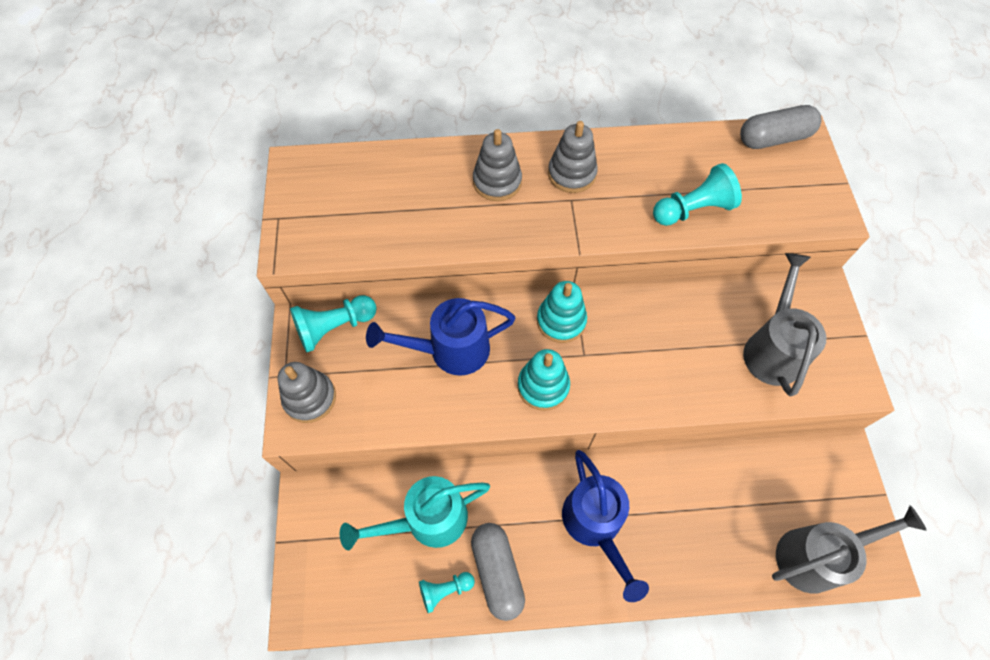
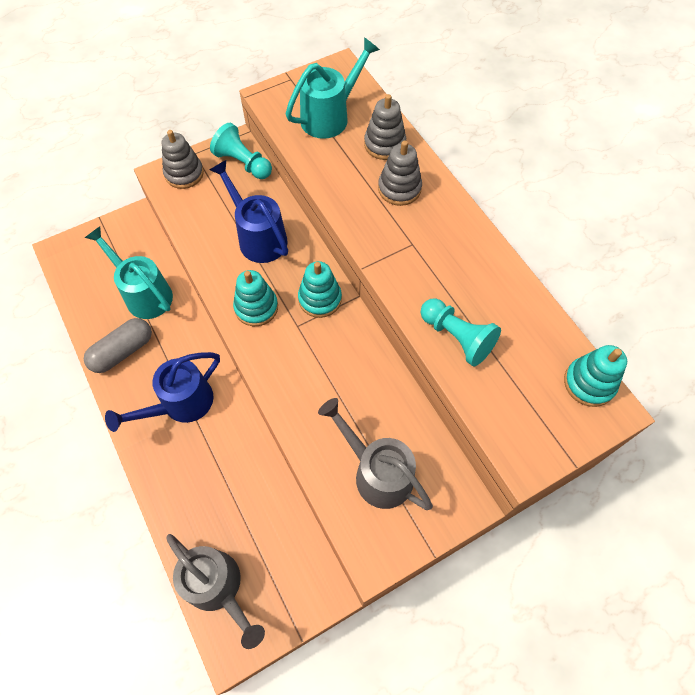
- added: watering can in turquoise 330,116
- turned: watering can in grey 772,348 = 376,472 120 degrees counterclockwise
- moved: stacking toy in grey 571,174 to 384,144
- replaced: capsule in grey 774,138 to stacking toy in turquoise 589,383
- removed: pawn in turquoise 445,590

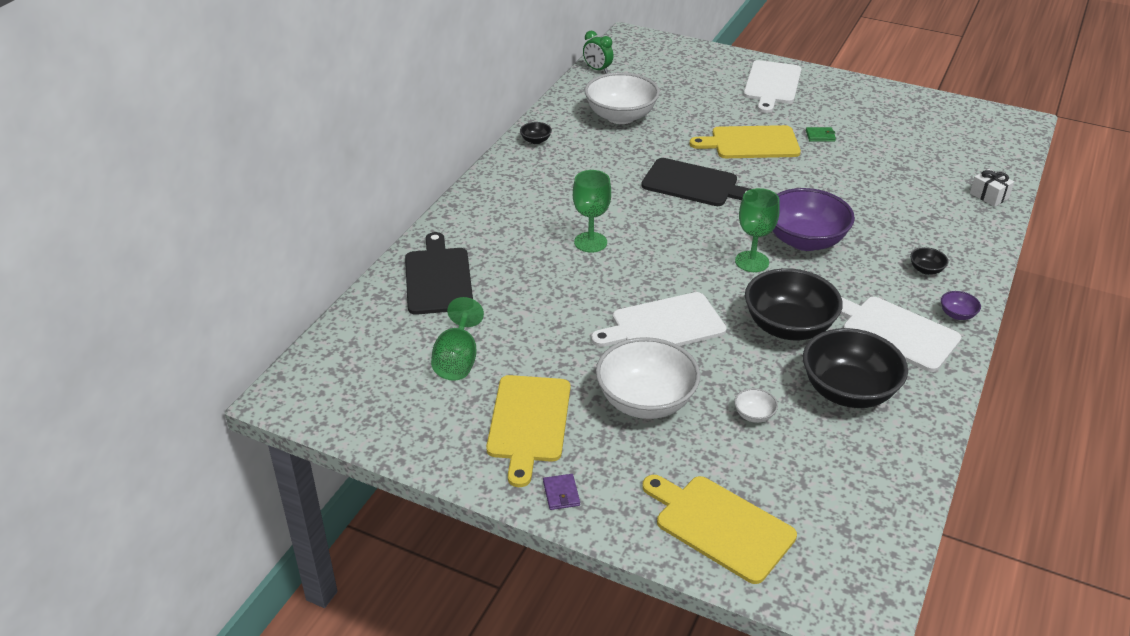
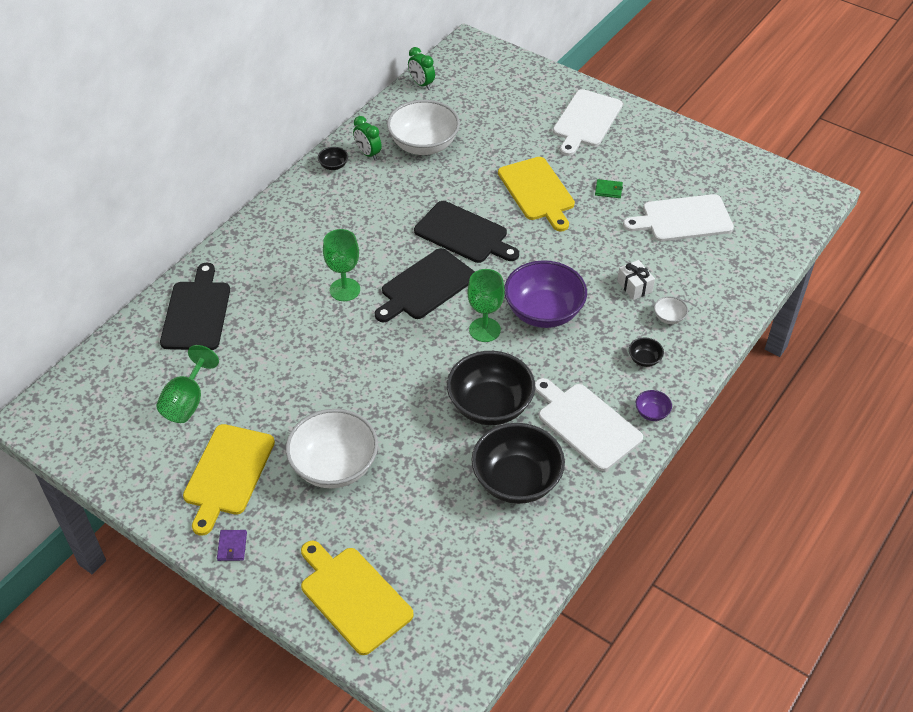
- added: clock in green 368,154
- added: cutting board in black 426,286
- turned: cutting board in yellow 751,143 = 537,191 120 degrees counterclockwise
- moved: gift in white 989,196 to 634,286
- moved: cutting board in white 663,325 to 683,219
- moved: bowl in white 754,415 to 669,317

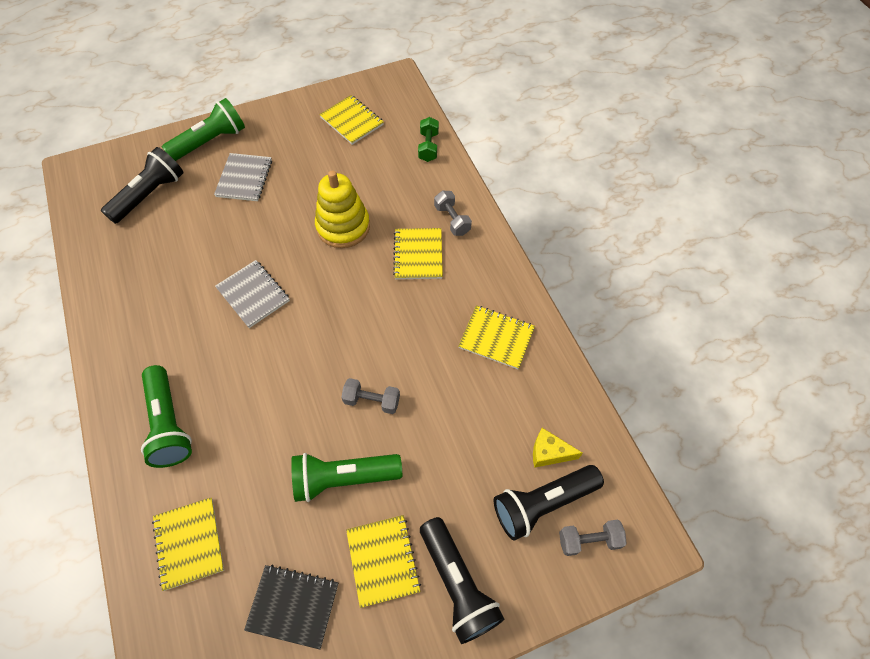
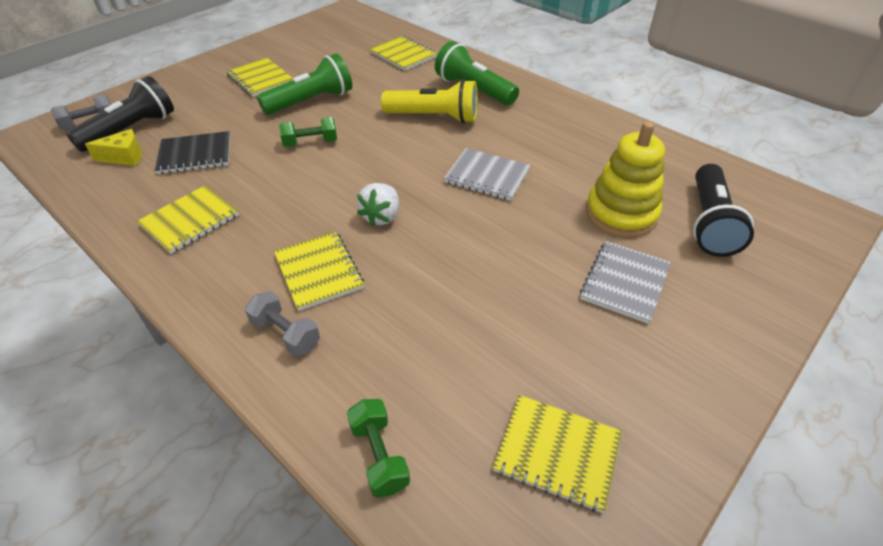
- turned: notebook in yellow 496,338 = 190,221 45 degrees counterclockwise
- moved: notebook in black 293,606 to 195,155
- recoloured: dumbbell in grey 372,400 to dumbbell in green 310,143
- added: strawberry in white 381,216
- added: flashlight in yellow 434,117
- turned: notebook in grey 244,178 = 624,283 45 degrees clockwise
- moved: stacking toy in yellow 343,226 to 621,214
- removed: flashlight in green 210,141
- removed: flashlight in black 457,584

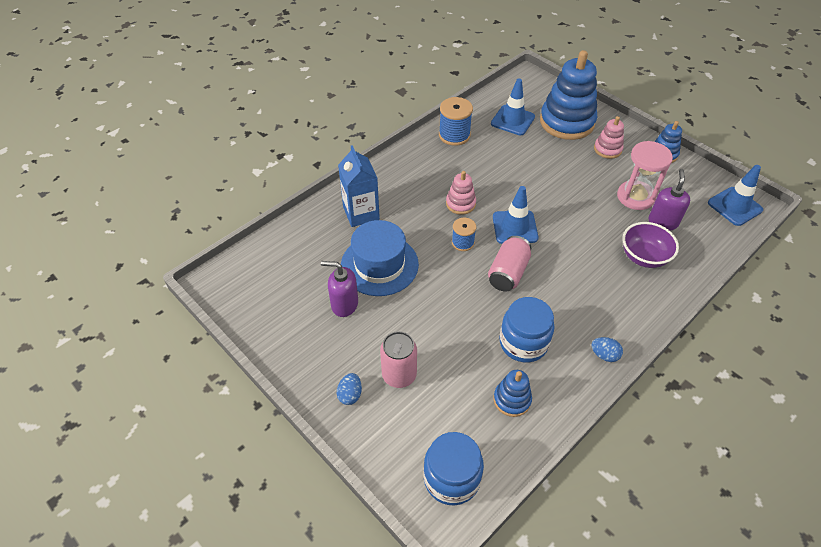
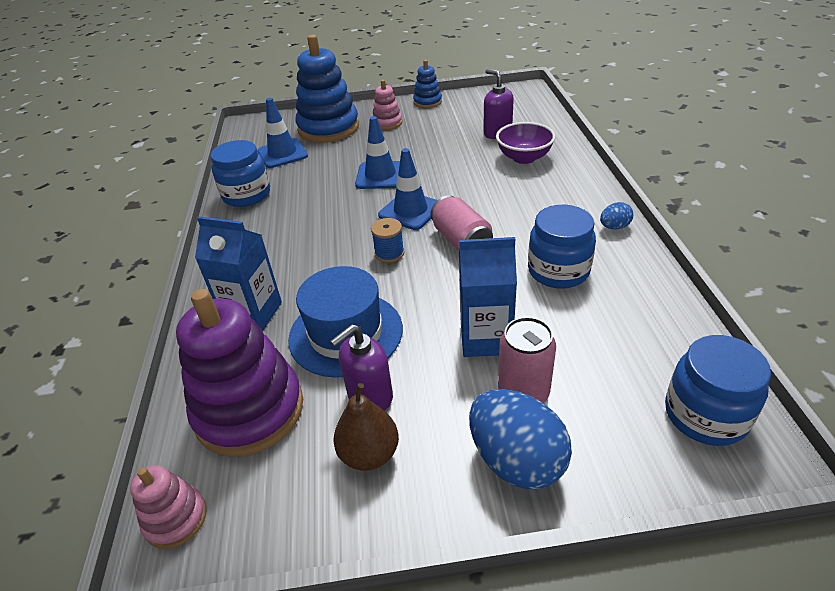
- moved: stacking toy in pink 460,204 to 175,518
- added: stacking toy in purple 249,410
- replaced: spool in blue 454,135 to jar in blue 246,195
- added: pear in brown 369,454
- moved: traffic cone in blue 734,206 to 380,175
- added: carton in blue 485,338
- resized: egg in blue 350,394 = 516,460 x2.11
- removed: stacking toy in blue 512,400
- removed: hourglass in pink 635,197

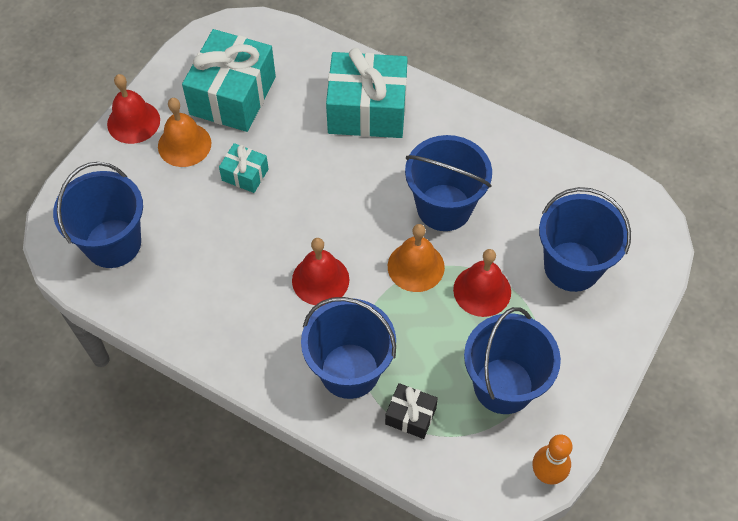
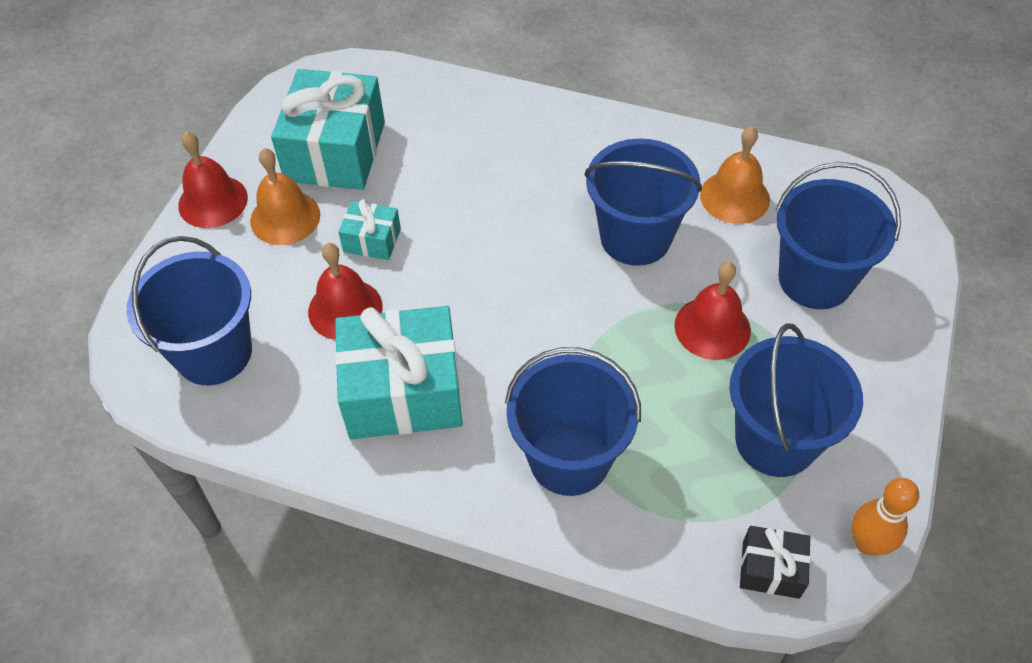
- moved: bell in red 320,280 to 345,309
- moved: gift in turquoise 367,110 to 403,392
- moved: bell in orange 416,266 to 734,197
- moved: gift in black 410,416 to 771,569

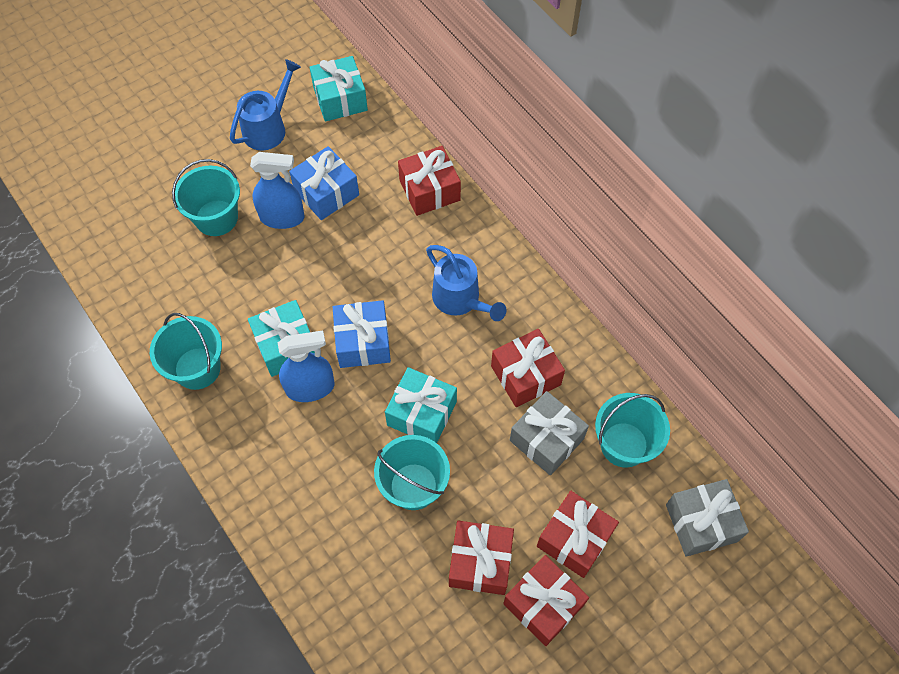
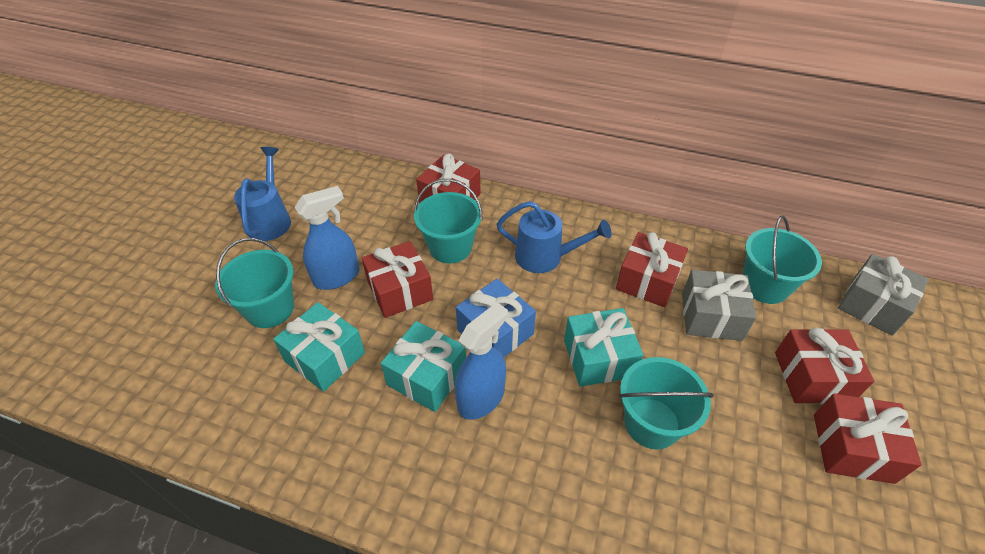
- moved: gift in turquoise 340,99 to 325,357
- moved: gift in red 480,562 to 400,290
- moved: bucket in turquoise 197,368 to 450,247
- removed: gift in blue 326,193

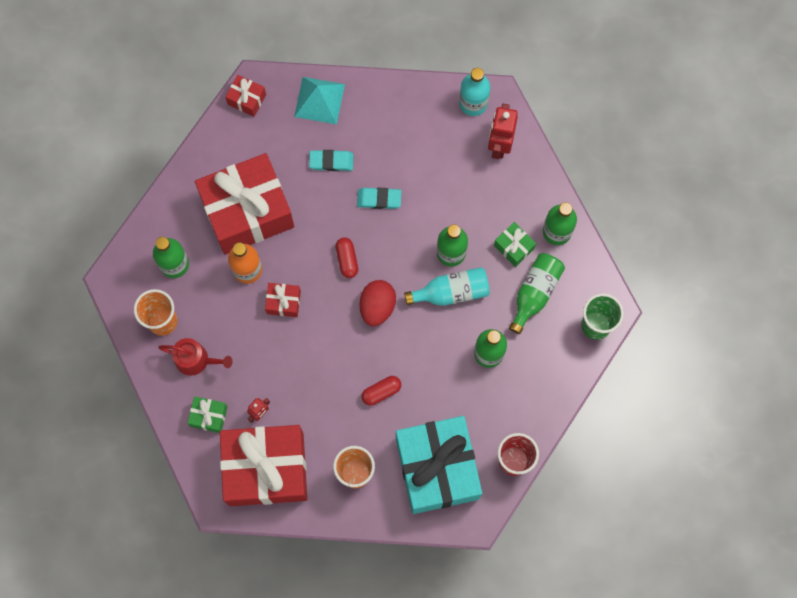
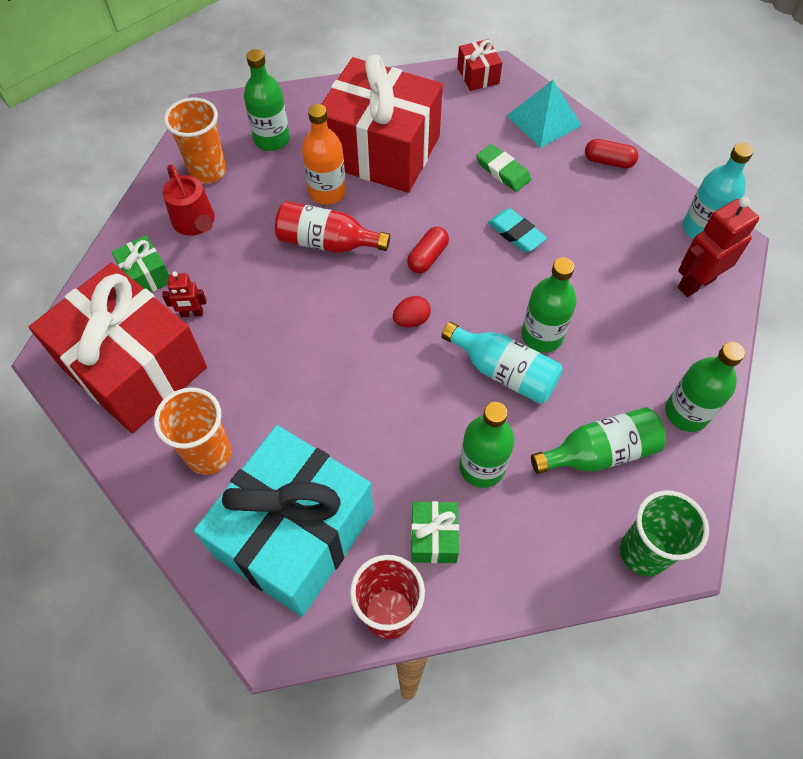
- replaced: gift in red 283,302 to bottle in red 327,242
- resized: egg in red 377,306 = 411,320 x0.60
- moved: gift in green 514,247 to 433,537
- recoloured: eraser in turquoise 331,161 to eraser in green 502,171
- moved: capsule in red 381,392 to 608,161

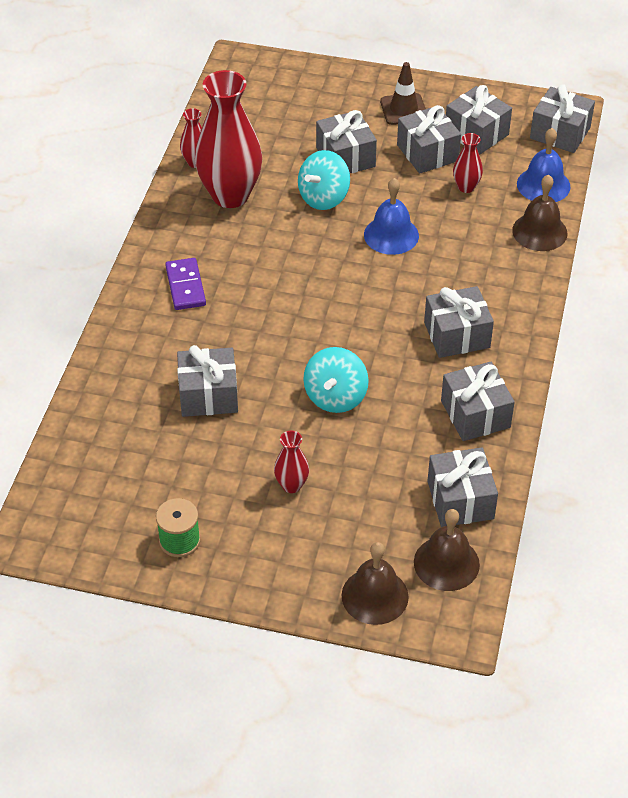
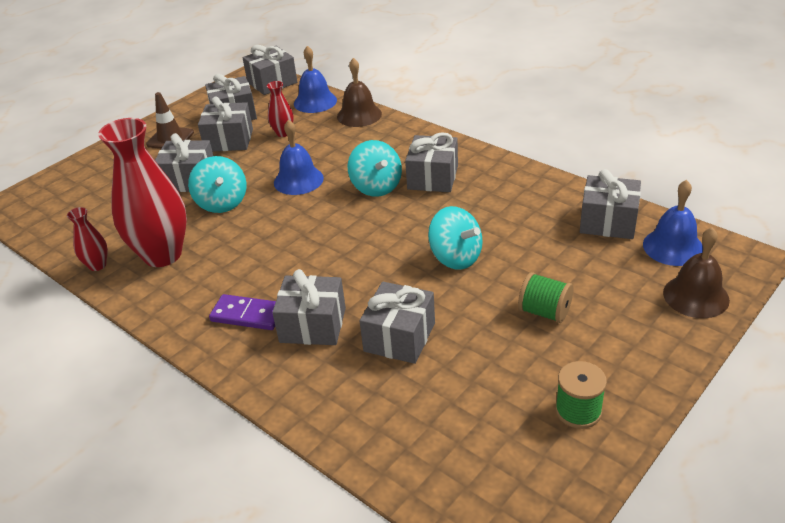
- moved: gift in grey 475,414 to 313,325
- added: spinning top in turquoise 376,187
- replaced: vase in red 291,485 to spool in green 544,312
- recoloured: bell in brown 446,563 to bell in blue 673,247

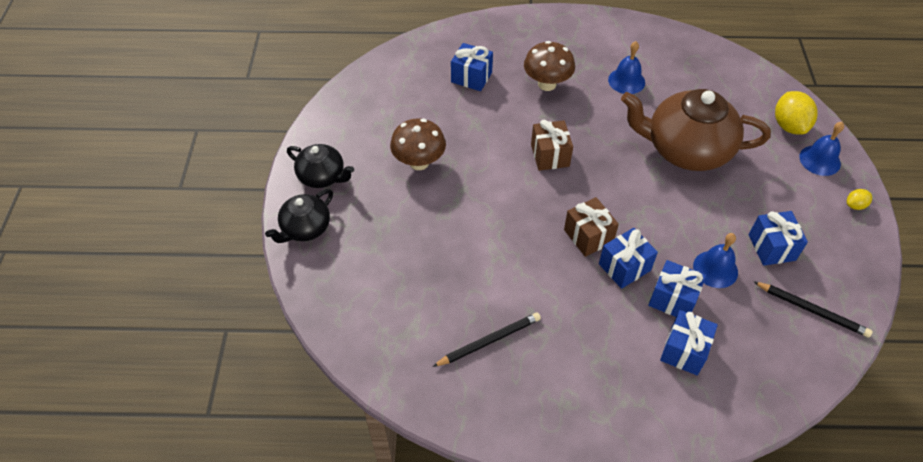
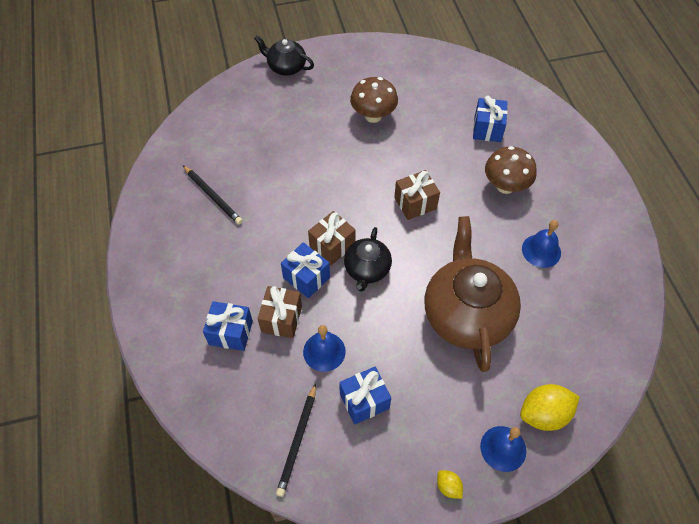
- recoloured: gift in blue 673,299 to gift in brown 281,319
- moved: teapot in black 322,176 to 367,269

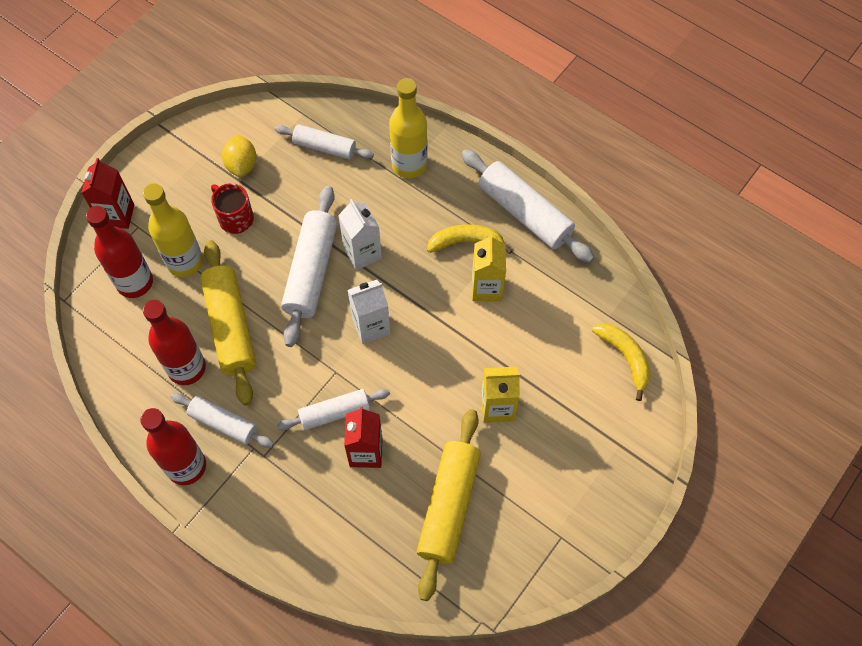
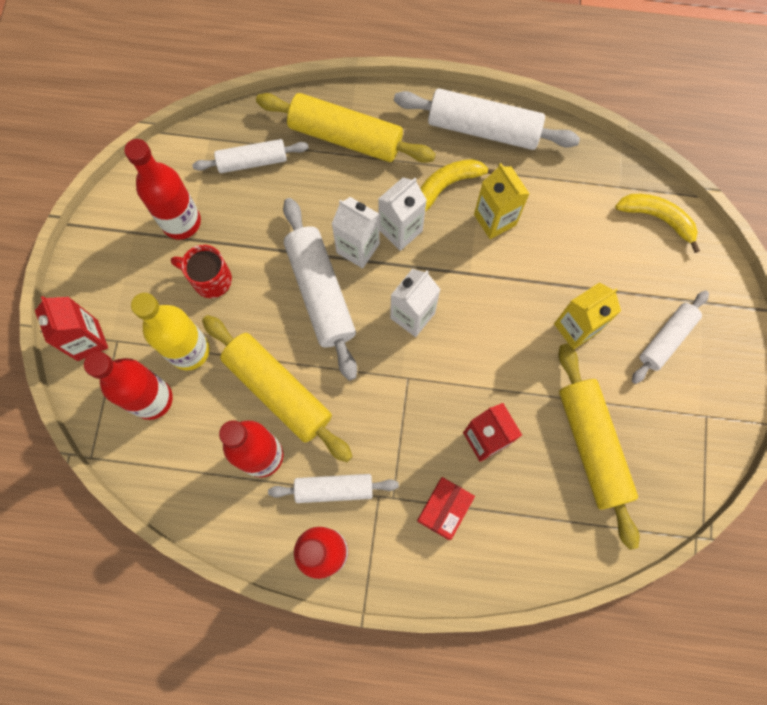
- replaced: lemon in yellow 242,165 to bottle in red 181,222
- replaced: bottle in yellow 409,164 to rolling pin in yellow 346,137
- added: carton in white 400,230
- added: box in red 444,509
- moved: rolling pin in white 334,413 to 666,339

